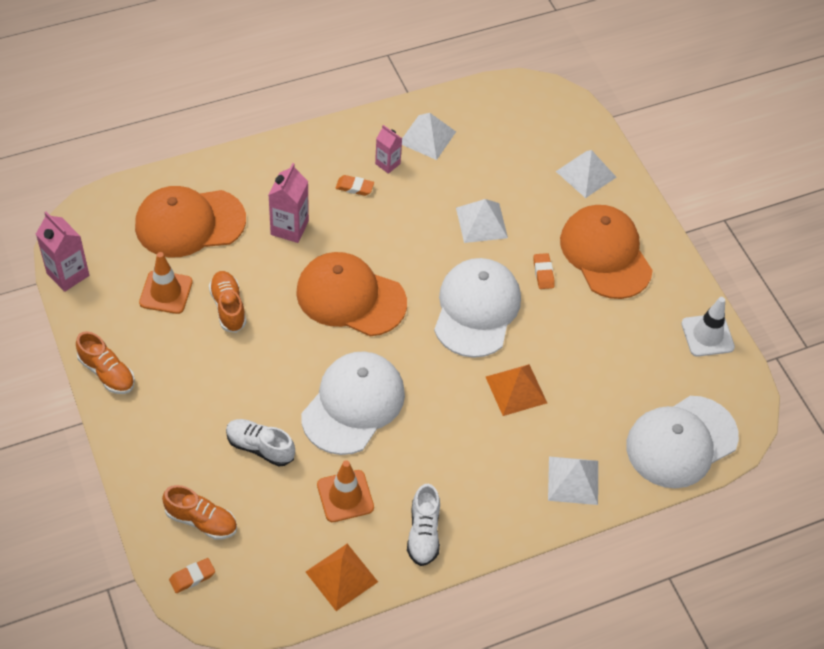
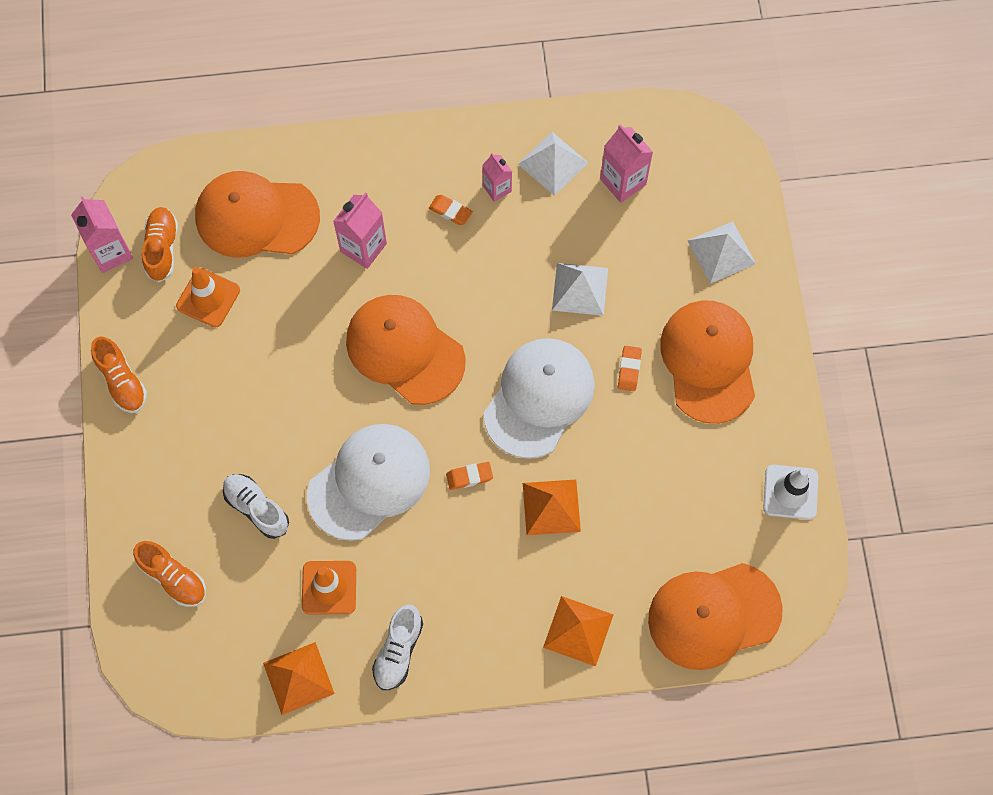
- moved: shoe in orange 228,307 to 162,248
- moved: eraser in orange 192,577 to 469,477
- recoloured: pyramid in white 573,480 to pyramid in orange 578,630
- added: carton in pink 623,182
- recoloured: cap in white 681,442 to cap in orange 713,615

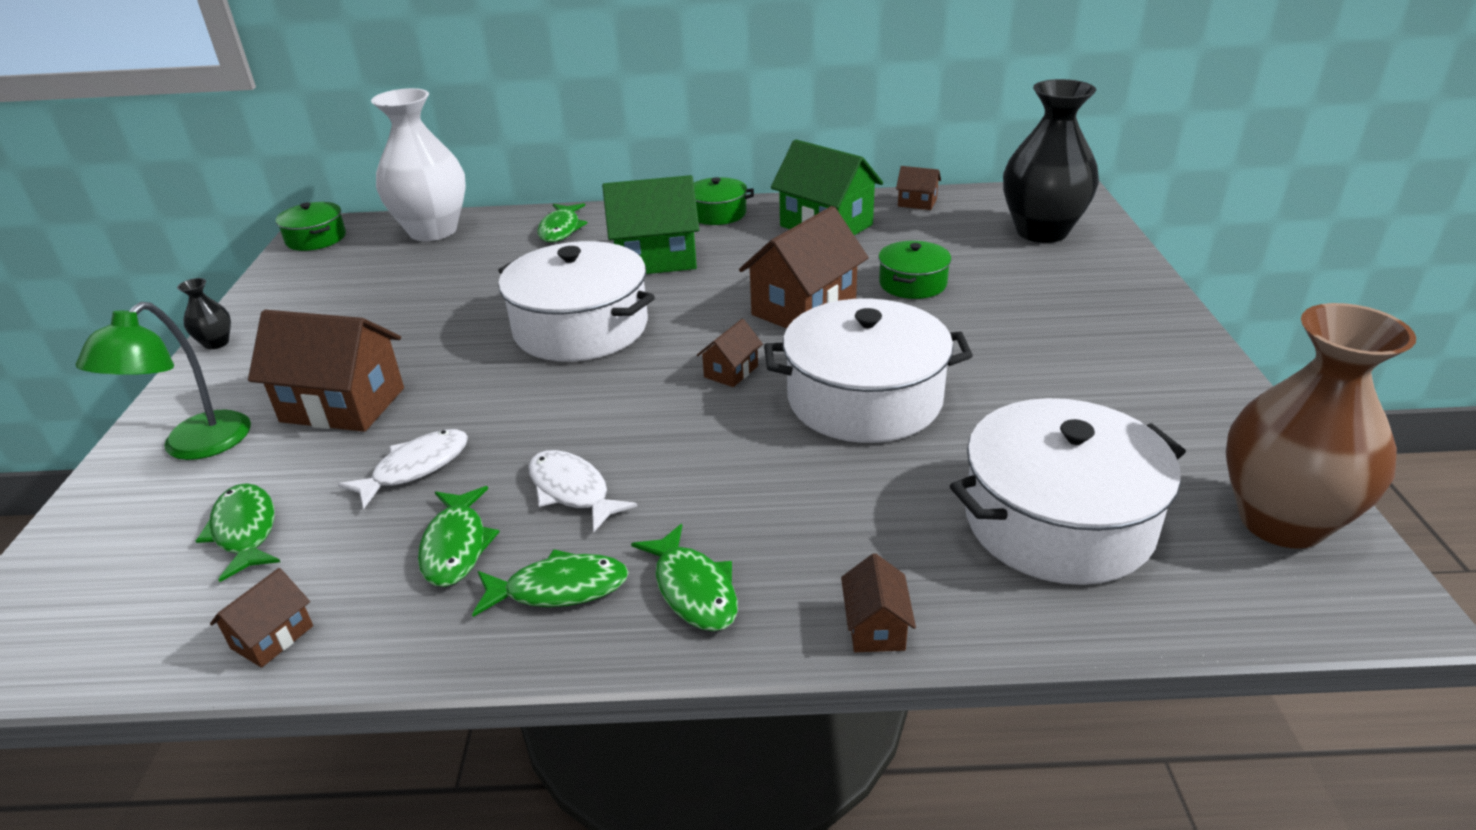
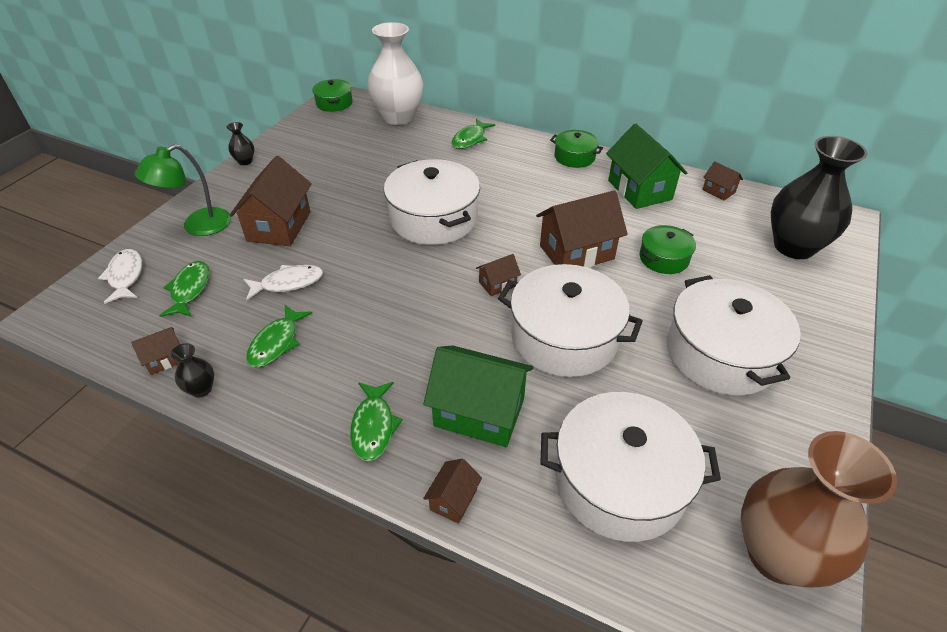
- moved: fish in white 572,491 to 125,276
- added: vase in black 201,389
- turned: house in brown 343,405 = 279,226 60 degrees clockwise
- moved: house in green 655,259 to 479,412
- added: pot in white 721,353
- removed: fish in green 559,588

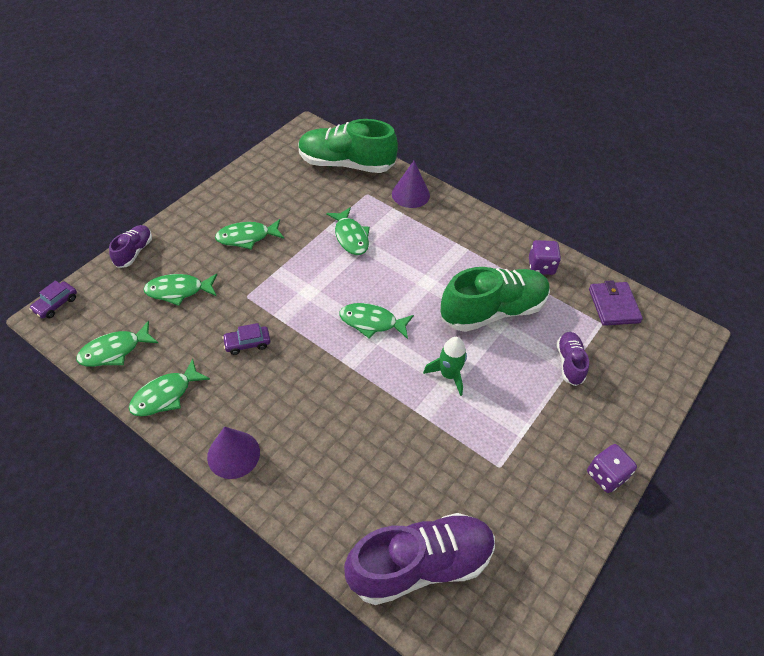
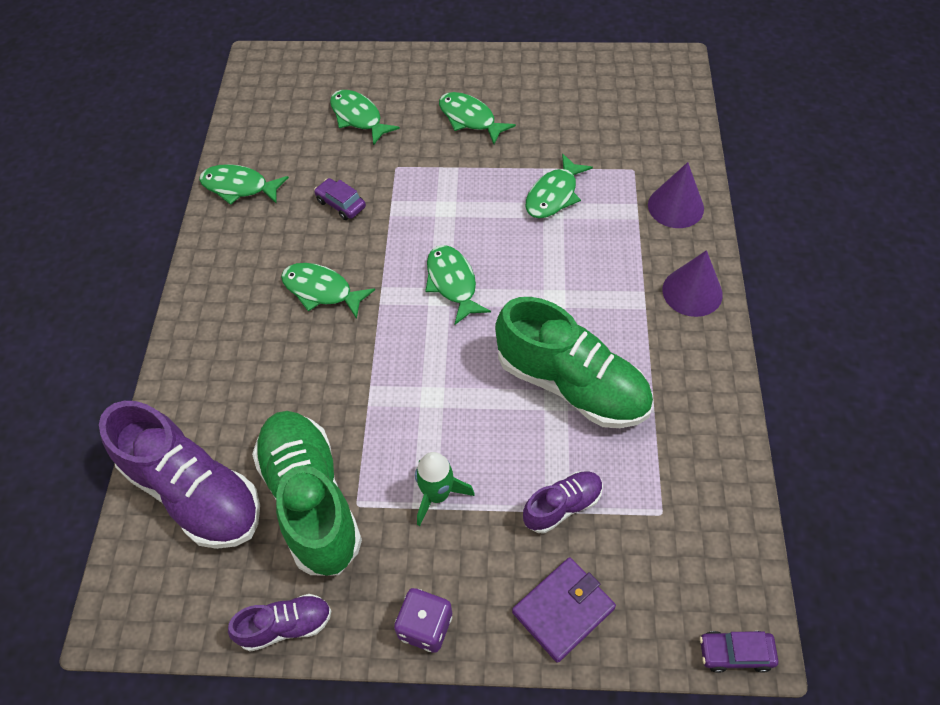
- moved: shoe in purple 134,252 to 285,626
- moved: shoe in green 346,164 to 311,500
- moved: fish in green 115,351 to 321,291
- moved: rocket in green 448,375 to 437,495
- moved: wallet in purple 613,305 to 563,610
- moved: cone in purple 233,454 to 692,292
- moved: car in purple 56,304 to 735,653
- removed: dice in purple 541,266

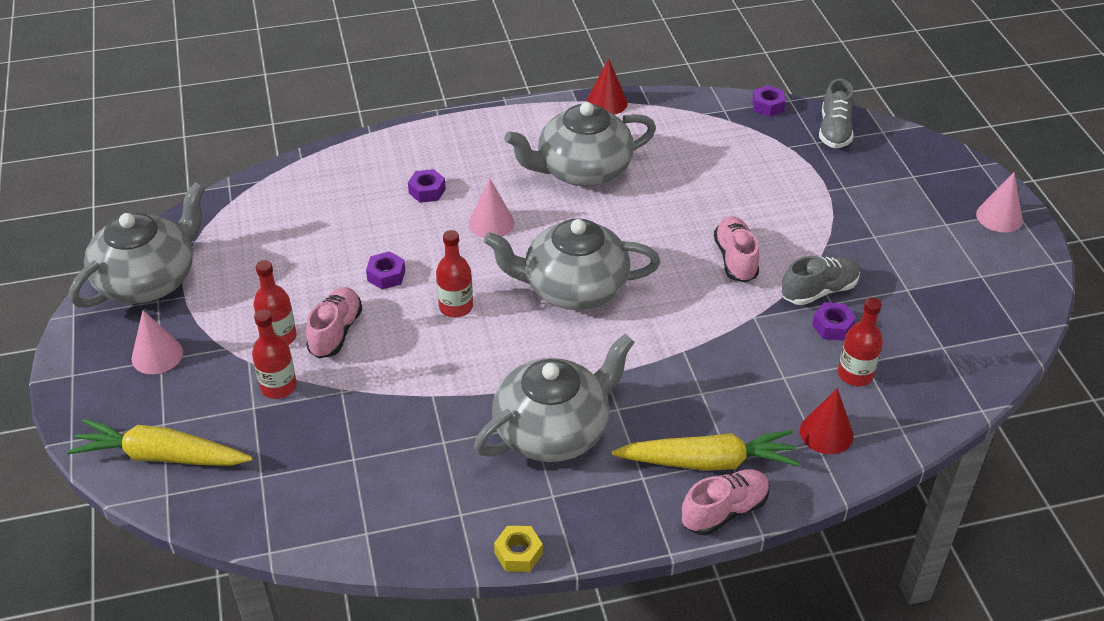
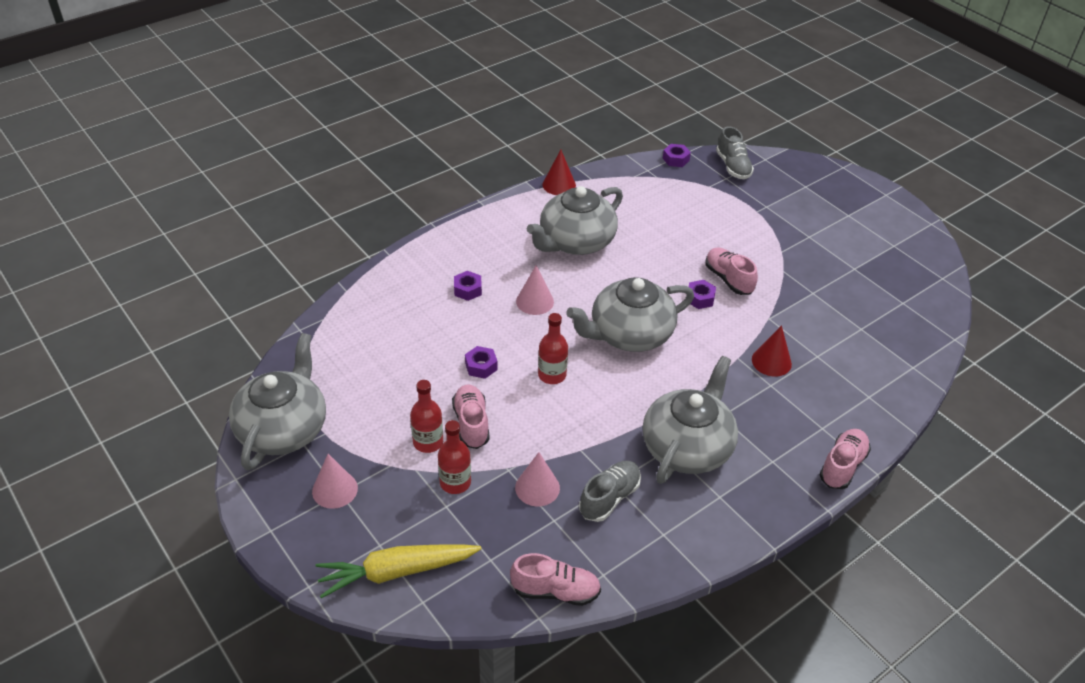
- added: shoe in pink 555,591
- moved: cone in pink 999,217 to 537,488
- moved: shoe in grey 819,291 to 609,498
- moved: nut in purple 832,326 to 700,298
- moved: cone in red 826,433 to 771,361
- removed: nut in yellow 518,554
- removed: carrot in yellow 708,461
- removed: bottle in red 855,374

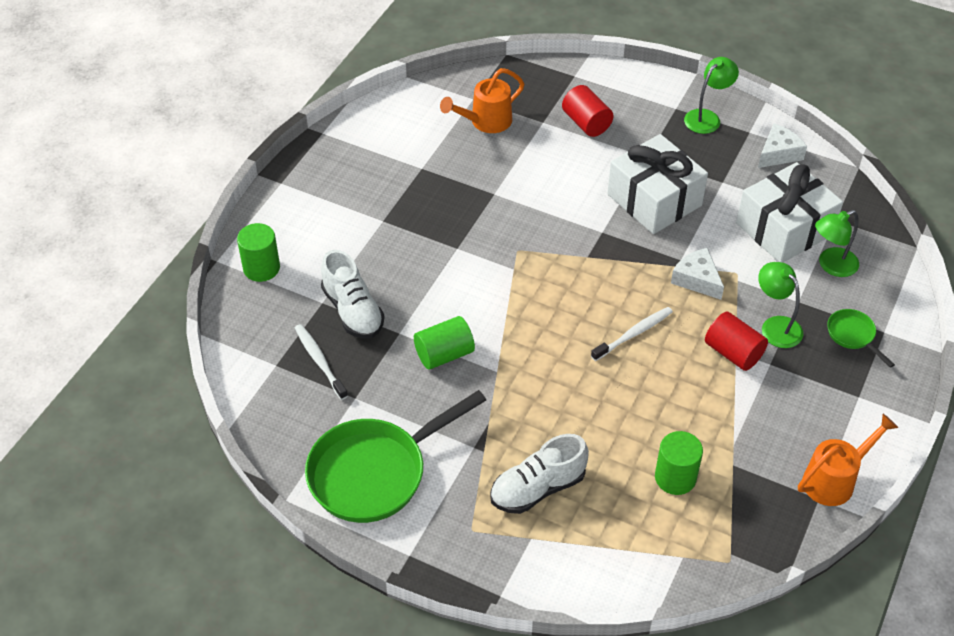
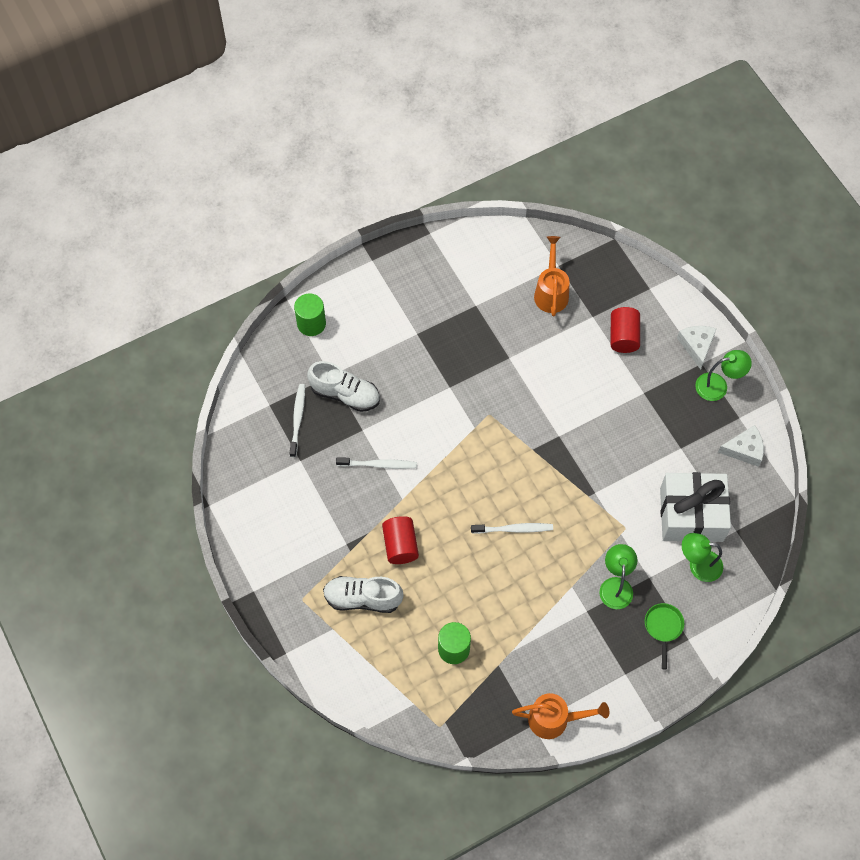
- turned: shoe in white 353,311 = 345,394 75 degrees counterclockwise
- replaced: cylinder in green 444,354 to toothbrush in white 378,464
- moved: cylinder in red 733,352 to 400,545
- turned: watering can in orange 485,122 = 551,292 90 degrees clockwise
- moved: cheese in white 697,279 to 696,346
- removed: pan in green 375,472
- removed: gift in white 654,200

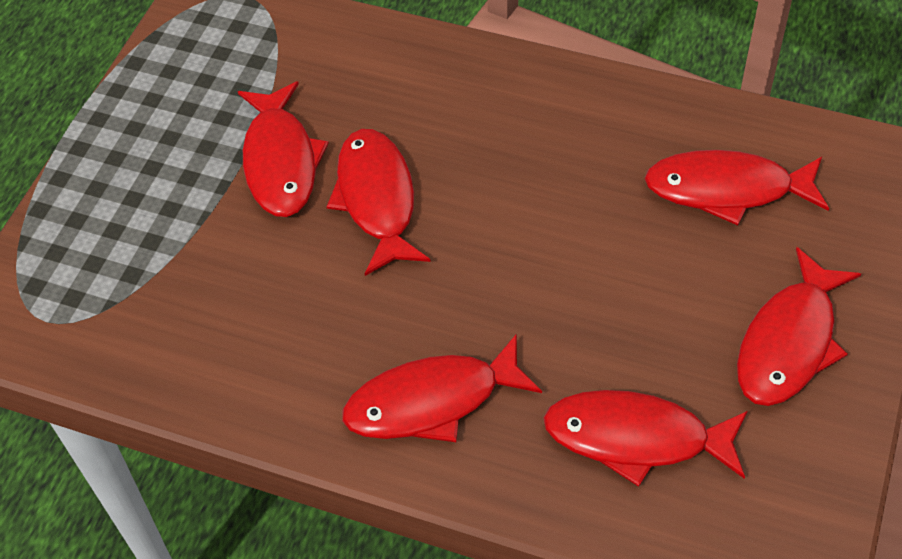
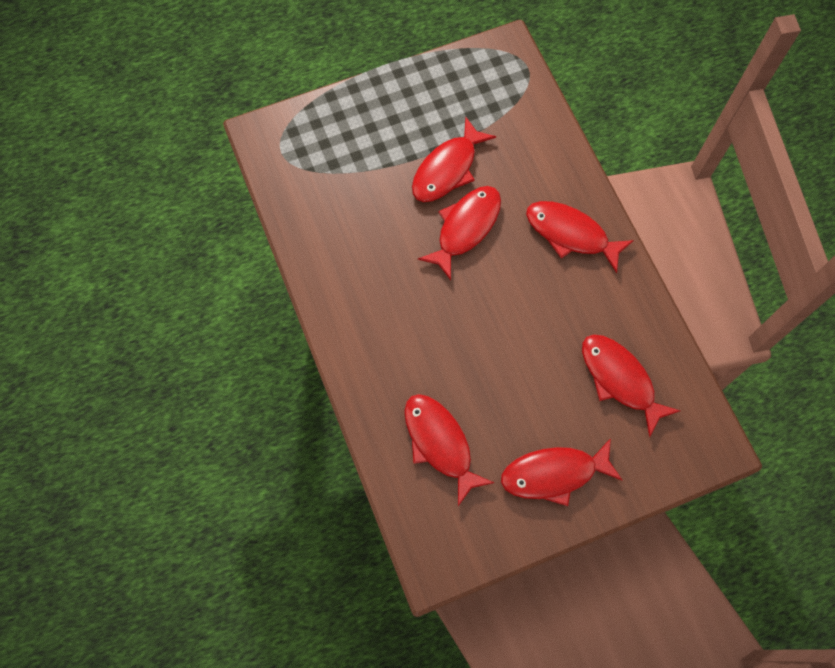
- moved: fish in red 432,401 to 571,234

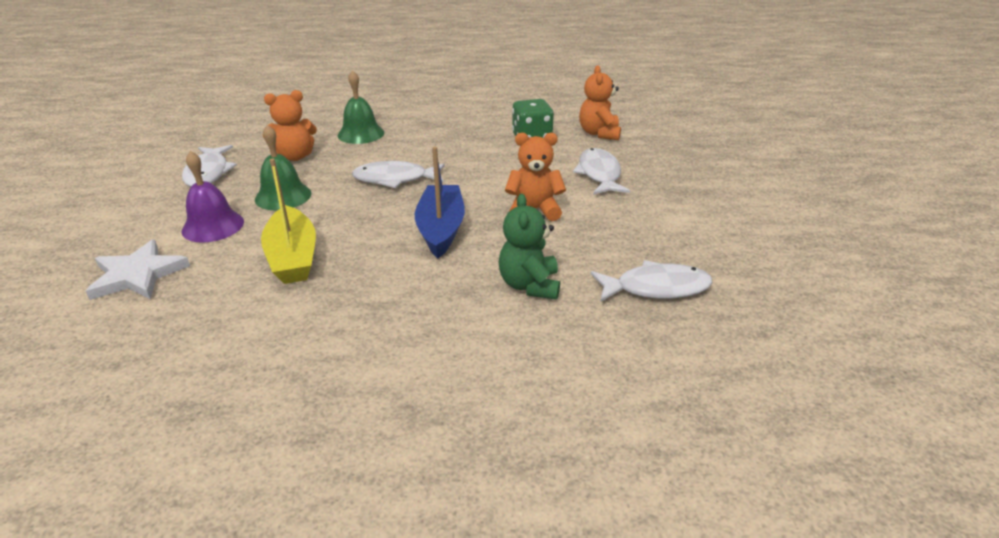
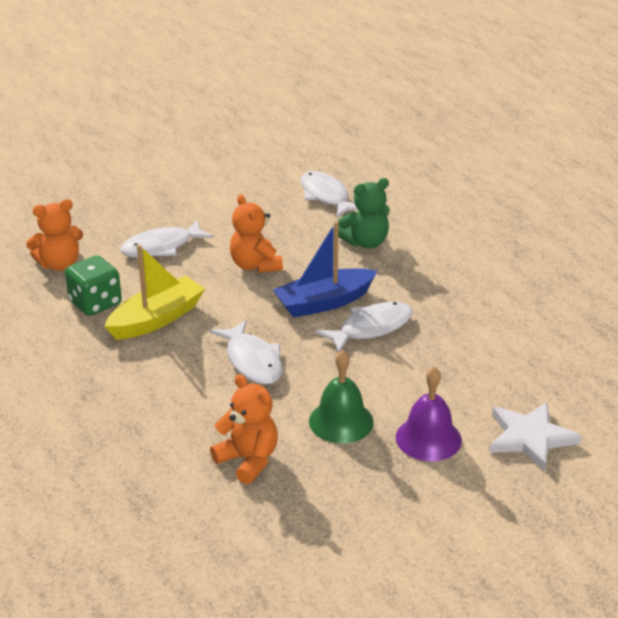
- moved: boat in yellow 293,257 to 157,319
- moved: fish in white 208,173 to 371,328
- removed: bell in green 361,134

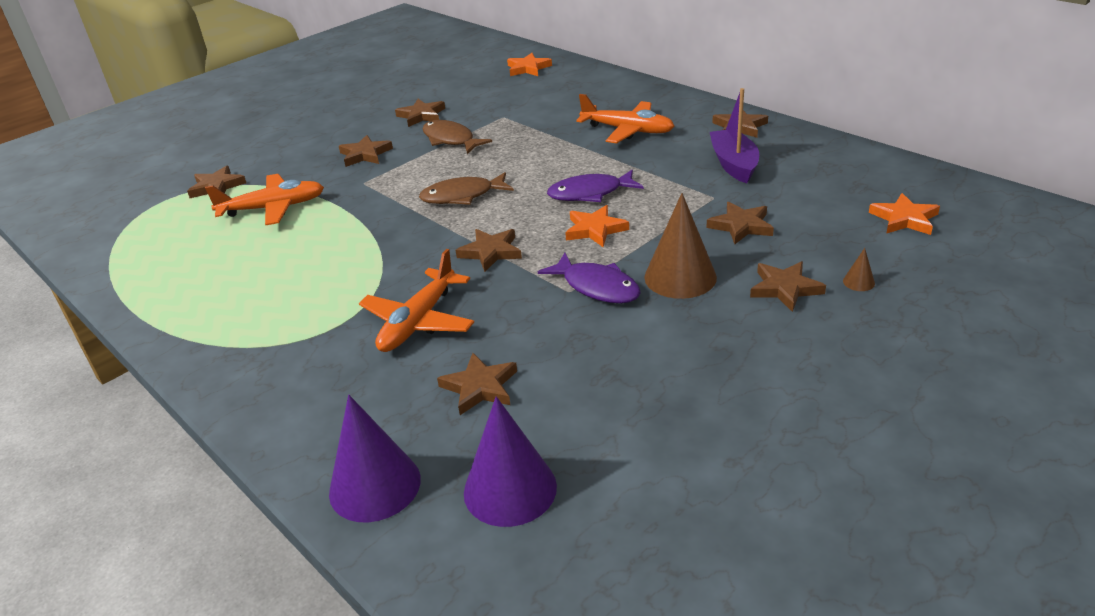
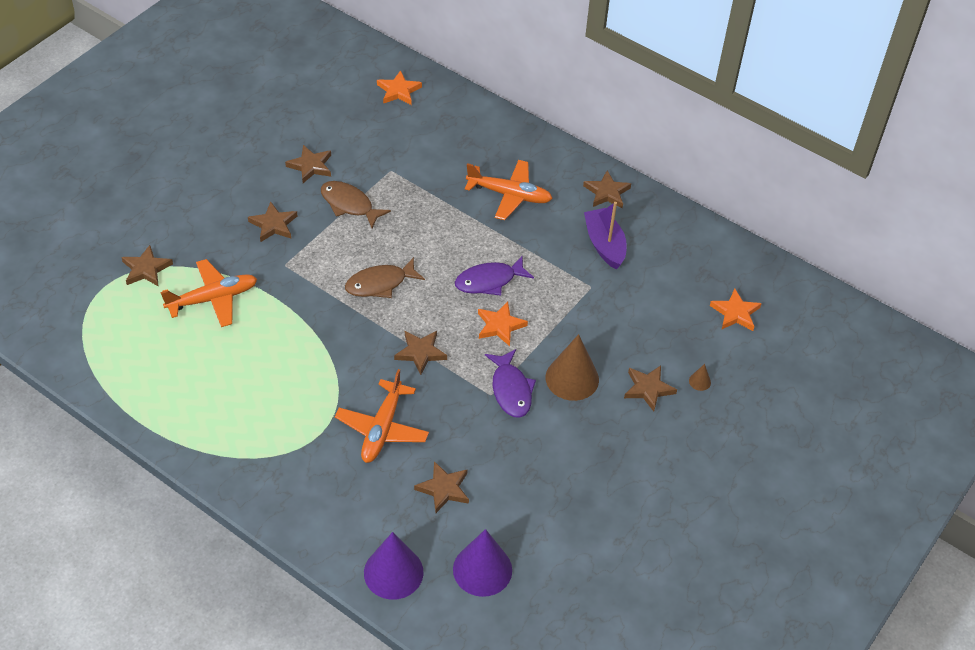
- turned: fish in purple 597,287 = 511,390 45 degrees clockwise
- removed: star in brown 741,226

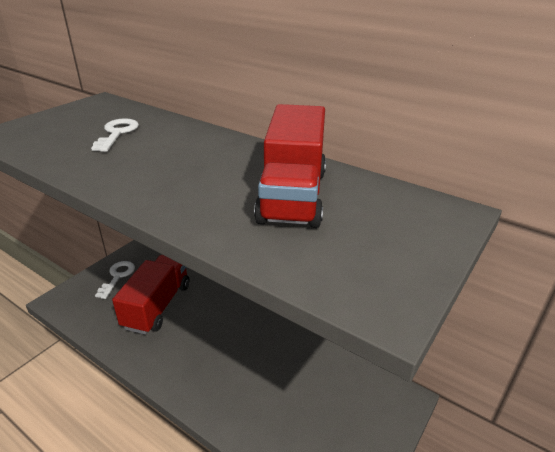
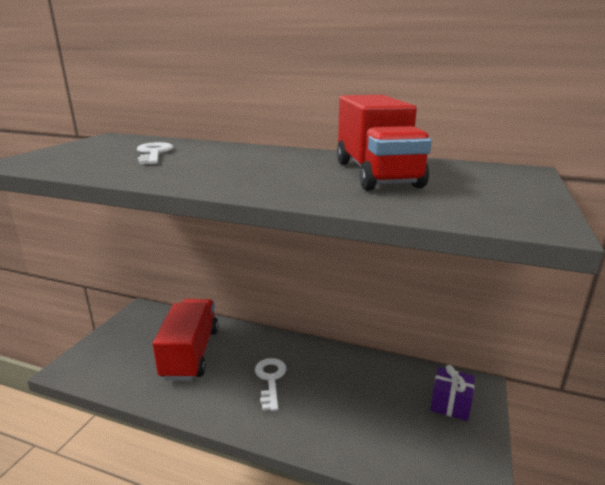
- moved: key in white 117,277 to 270,379
- added: gift in purple 450,404

